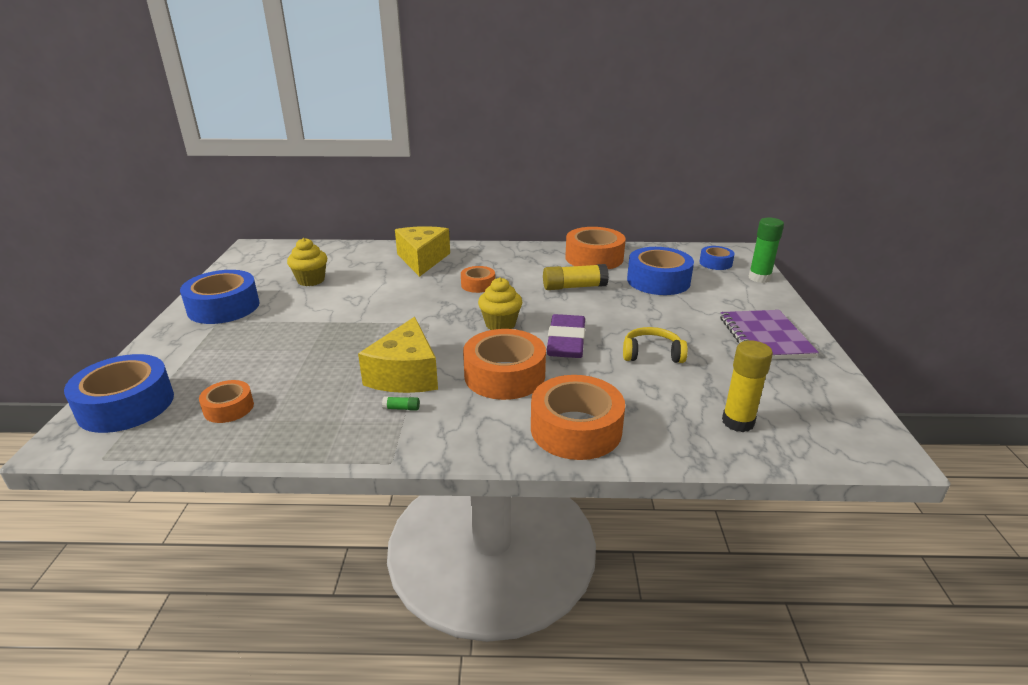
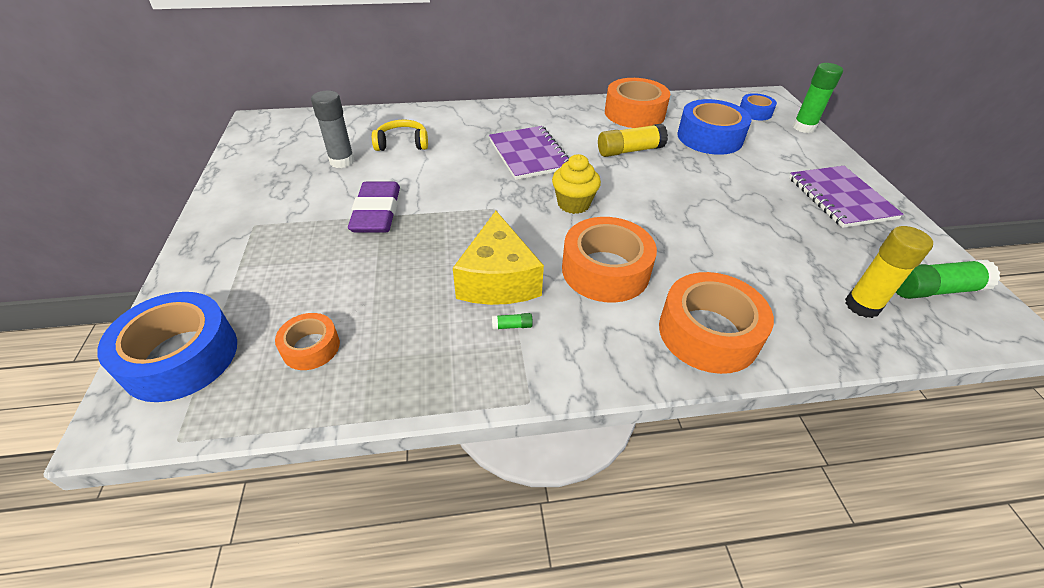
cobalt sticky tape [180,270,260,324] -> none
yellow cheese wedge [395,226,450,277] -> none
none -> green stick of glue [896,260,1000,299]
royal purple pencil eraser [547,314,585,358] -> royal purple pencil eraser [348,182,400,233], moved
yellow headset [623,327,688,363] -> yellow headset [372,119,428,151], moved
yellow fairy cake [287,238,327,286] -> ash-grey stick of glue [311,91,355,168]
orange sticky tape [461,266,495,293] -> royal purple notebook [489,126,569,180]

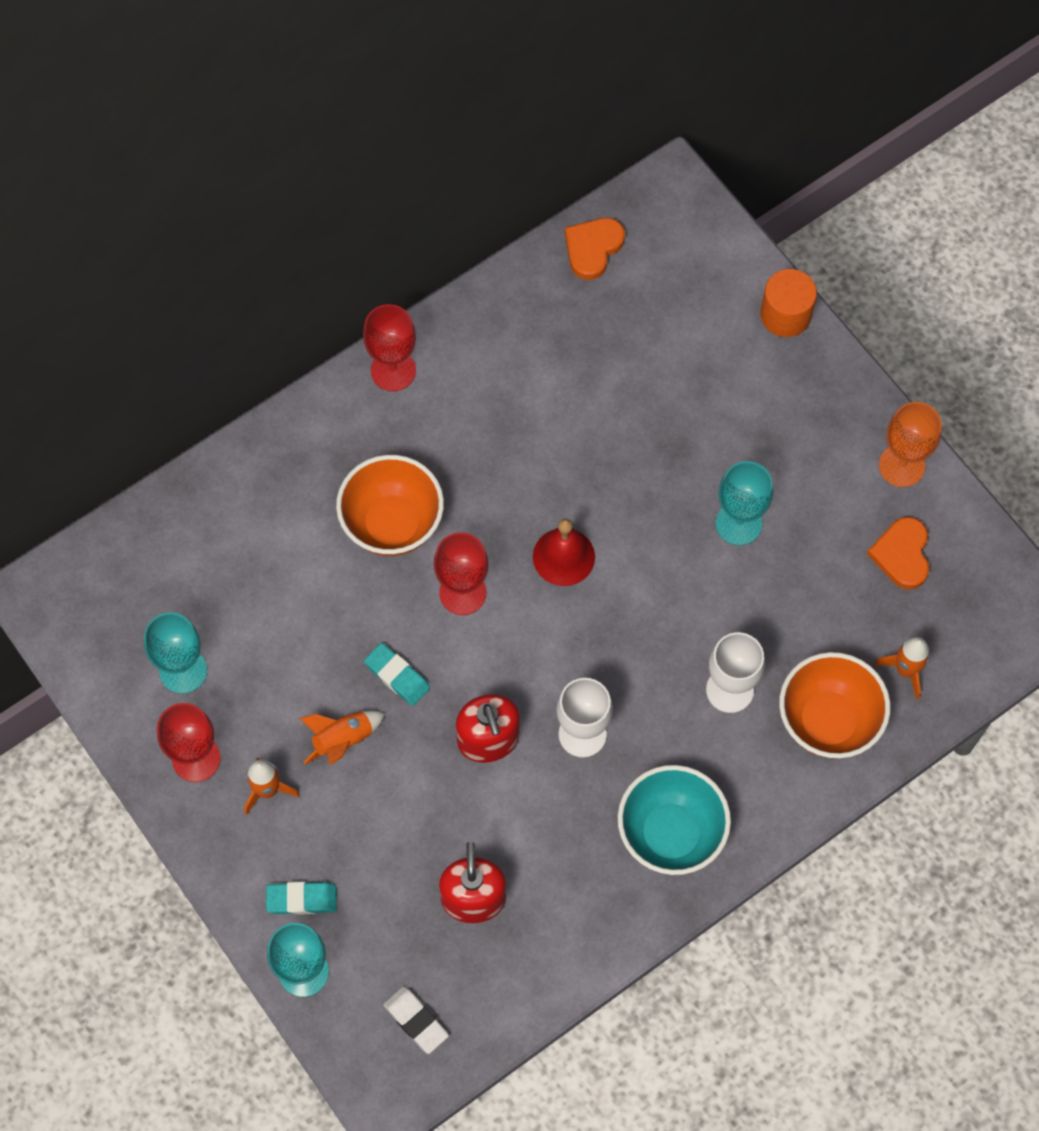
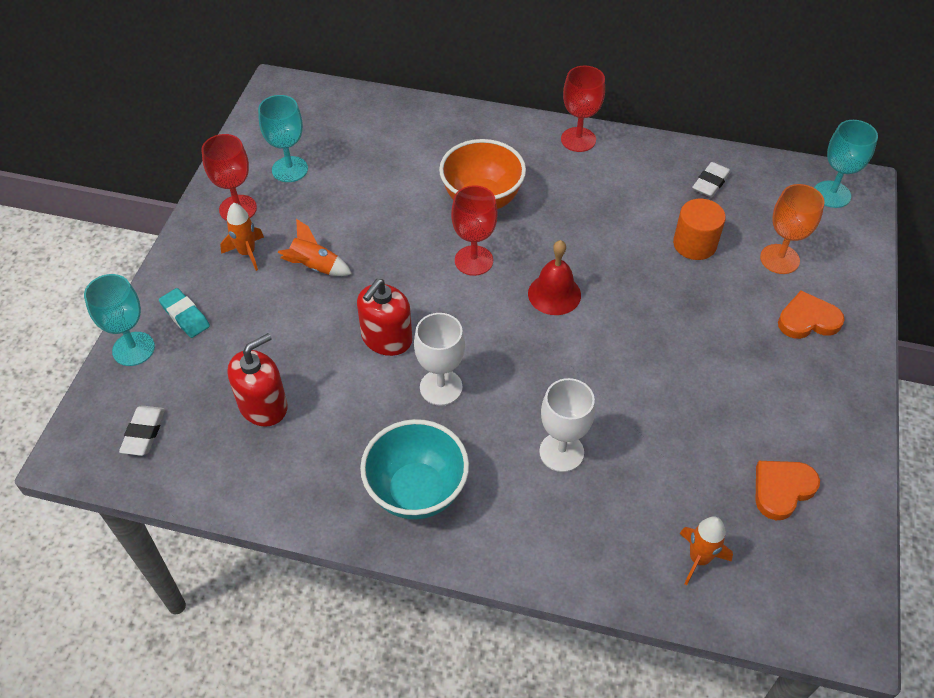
turquoise pencil eraser [364,643,430,706] -> none
orange serving bowl [779,652,890,758] -> none
none -> white pencil eraser [692,162,731,197]
orange heart shape [565,218,625,280] -> orange heart shape [778,291,845,339], moved
turquoise wine glass [716,461,773,545] -> turquoise wine glass [814,120,878,208], moved
orange cylinder [760,269,817,337] -> orange cylinder [673,199,726,260], moved
orange wine glass [879,402,942,487] -> orange wine glass [760,184,825,274], moved

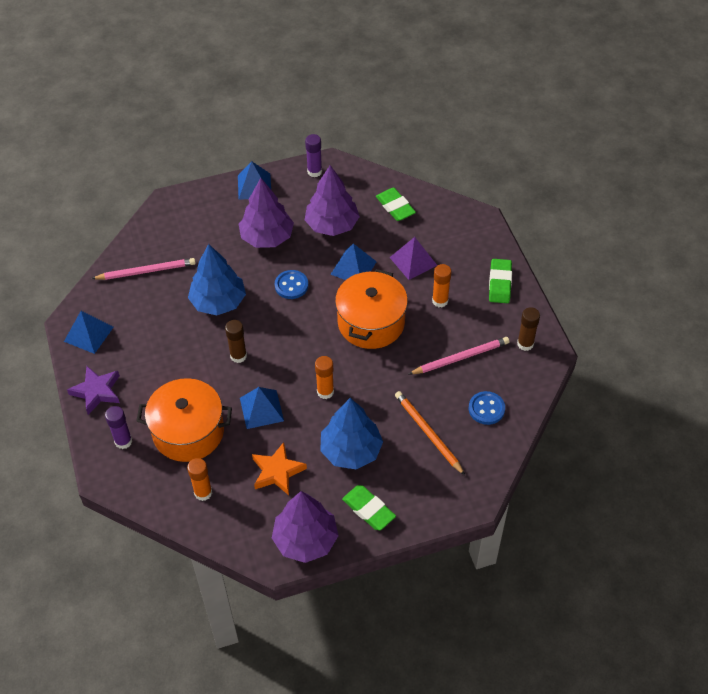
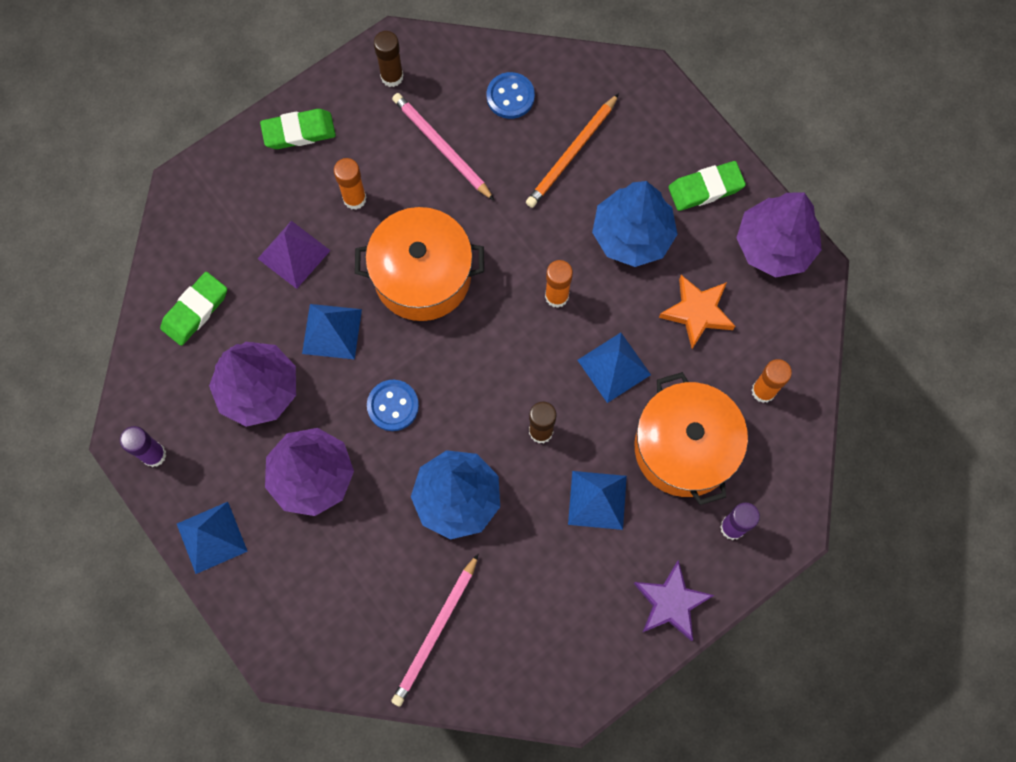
cobalt pyramid [64,311,114,354] -> cobalt pyramid [568,471,627,530], moved
rosy pencil [91,258,196,280] -> rosy pencil [391,554,478,706], 120 degrees counterclockwise
green pencil eraser [342,485,396,530] -> green pencil eraser [668,161,746,211], 45 degrees clockwise

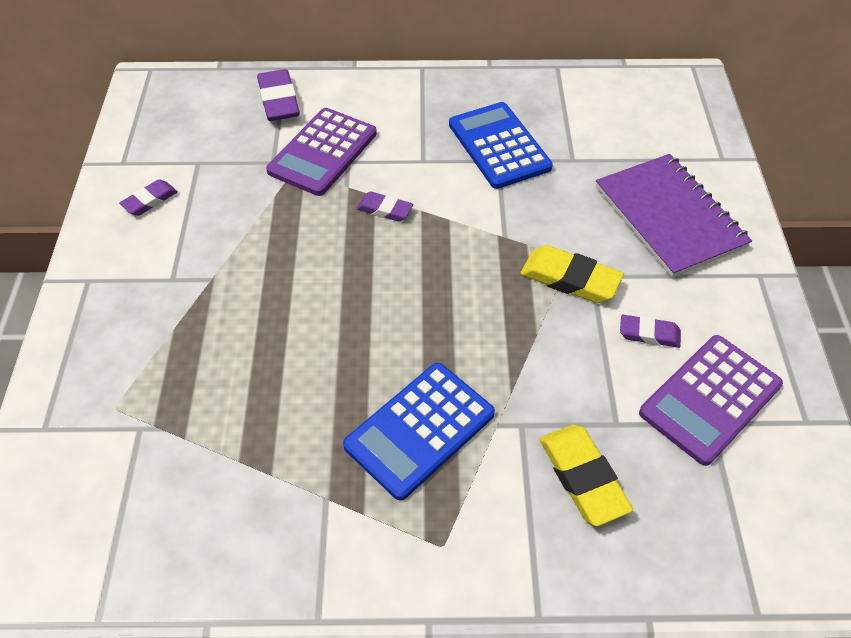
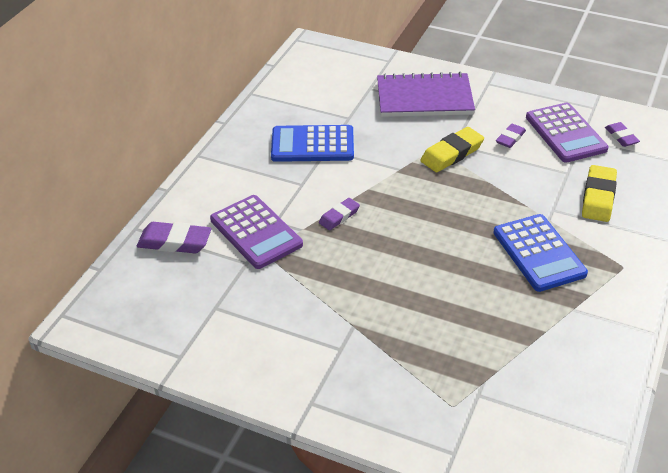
royal purple pencil eraser [119,180,178,216] -> royal purple pencil eraser [605,122,640,147], moved
yellow pencil eraser [540,425,633,526] -> yellow pencil eraser [582,165,617,222], 75 degrees counterclockwise

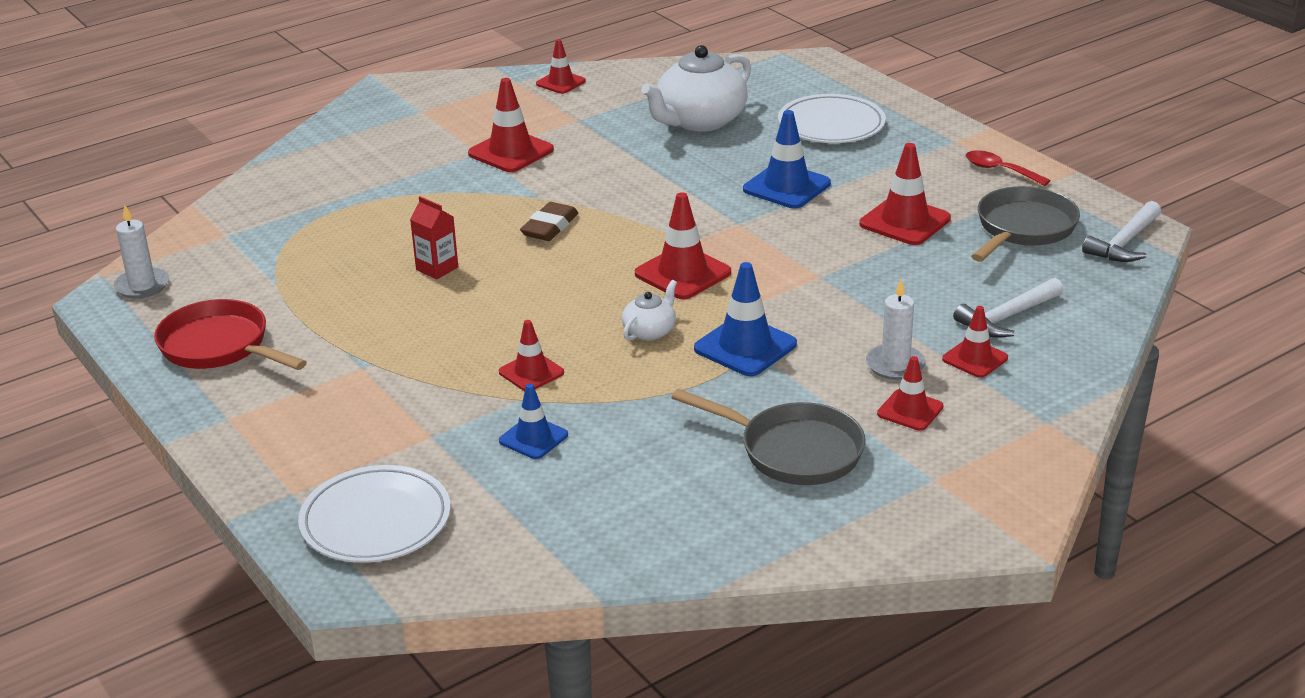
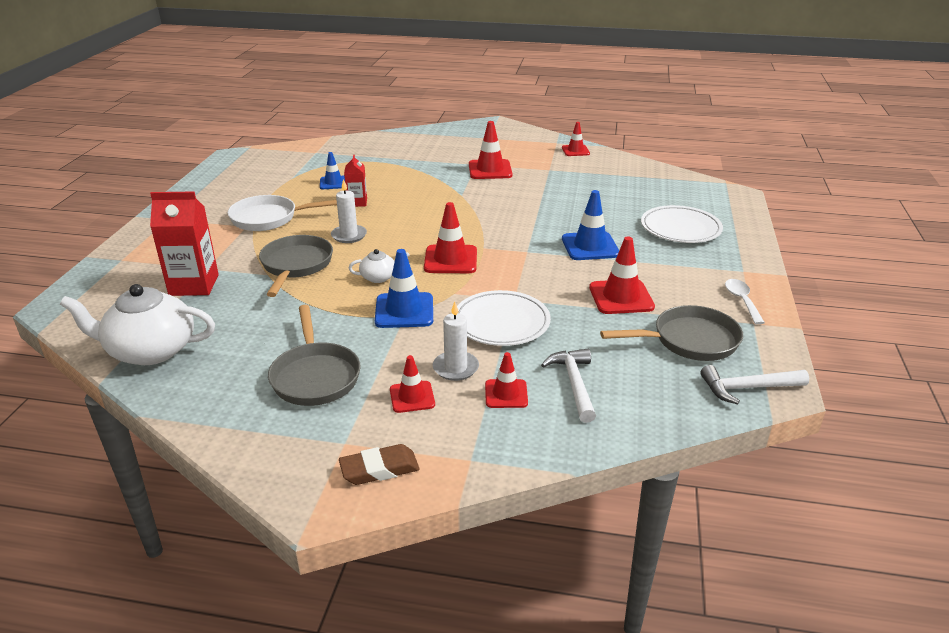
crimson skillet [154,299,307,370] -> none
none -> crimson juice carton [150,191,219,296]
none -> white skillet [228,195,337,231]
white candle [114,205,169,299] -> white candle [331,179,367,243], moved
white dinner plate [298,465,451,563] -> white dinner plate [457,290,551,346], moved
cobalt safety cone [499,384,568,459] -> cobalt safety cone [320,152,345,189], moved
russet pencil eraser [520,202,578,241] -> russet pencil eraser [339,444,420,485], moved
white tea pot [641,45,751,132] -> white tea pot [60,284,215,365], moved
crimson safety cone [499,320,564,391] -> ash-grey skillet [259,235,333,297]
crimson teaspoon [966,150,1050,186] -> white teaspoon [725,279,765,325]
white hammer [953,278,1064,338] -> white hammer [541,349,596,423], 75 degrees clockwise

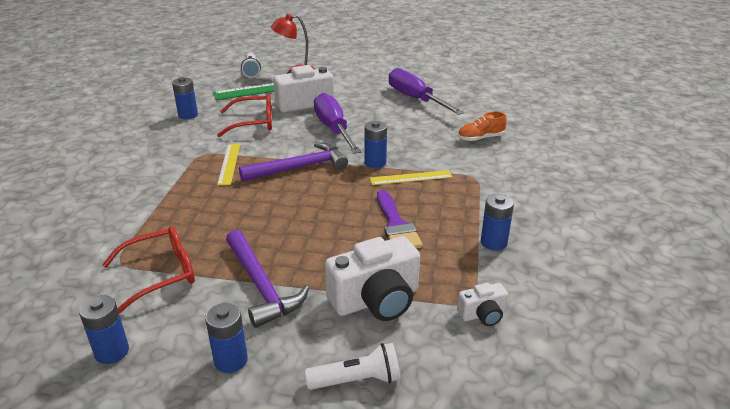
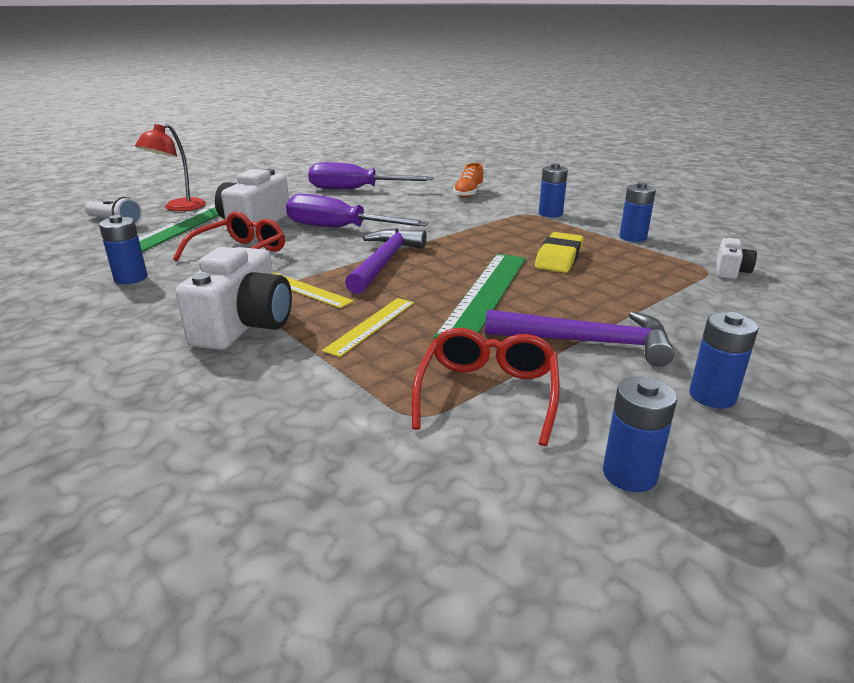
white torch [305,343,400,390] -> none
none -> green straightedge [434,254,526,339]
white photo camera [325,236,420,321] -> white photo camera [176,247,292,350], moved
cobalt AA battery [364,121,387,168] -> cobalt AA battery [539,163,568,218], moved
yellow straightedge [370,170,453,185] -> yellow straightedge [322,298,414,357], moved
royal purple brush [377,190,423,248] -> yellow pencil eraser [535,232,583,273]

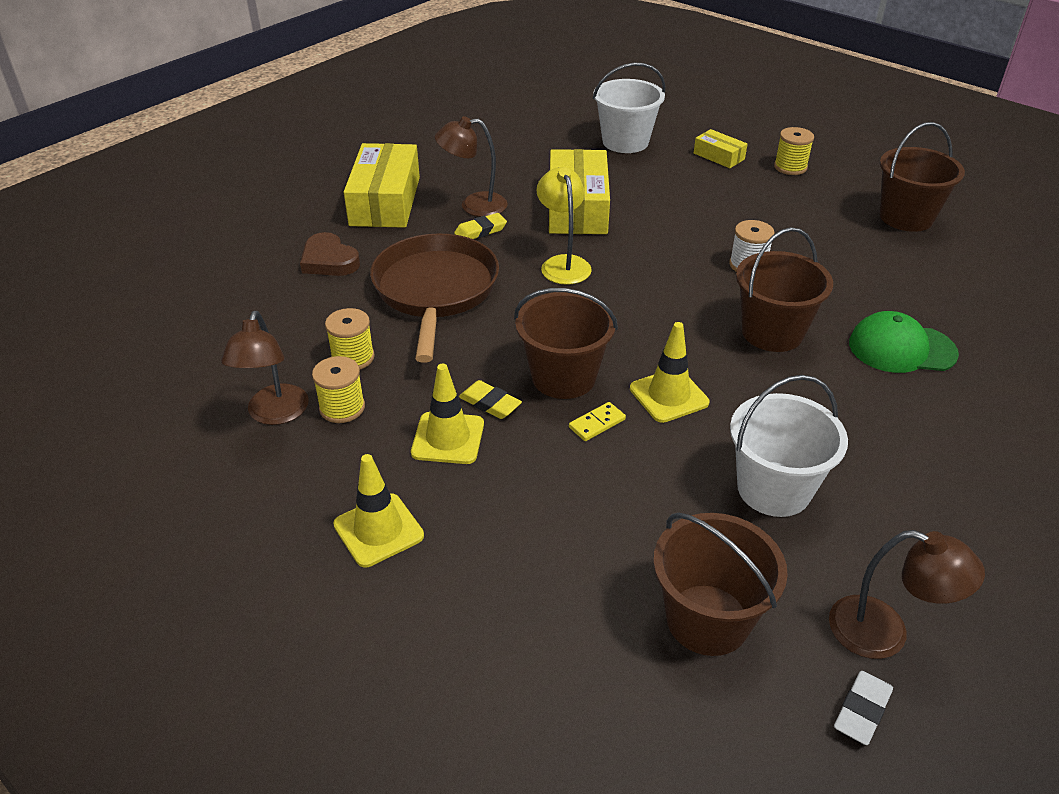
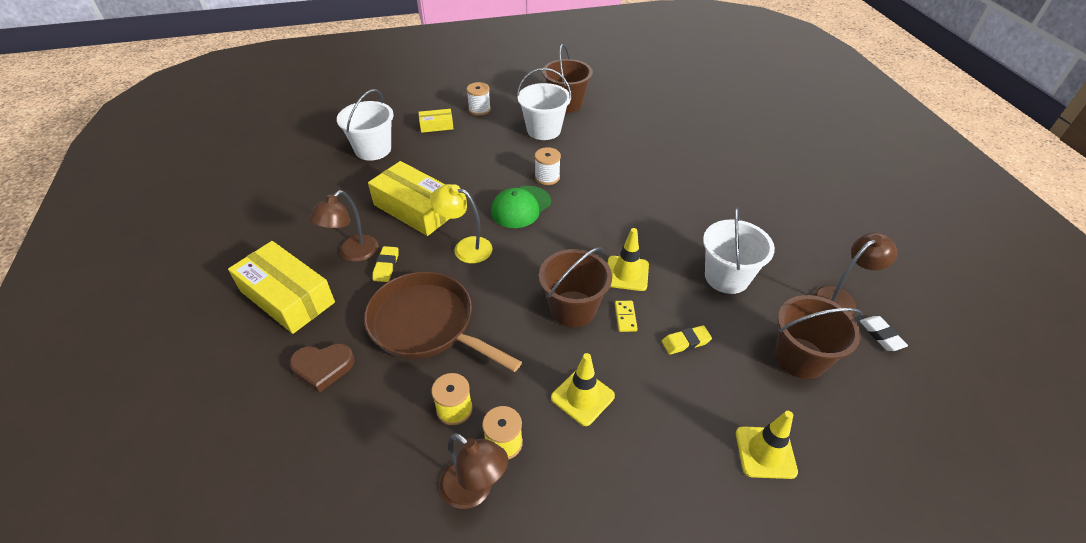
russet sand bucket [736,227,833,352] -> none
none -> white sand bucket [517,68,572,140]
yellow safety cone [333,454,424,567] -> yellow safety cone [736,411,798,479], moved
yellow pencil eraser [459,380,522,419] -> yellow pencil eraser [662,325,712,355], moved
green baseball cap [849,311,959,373] -> green baseball cap [491,186,551,228], moved
yellow spool [774,127,814,175] -> white spool [467,82,491,116]

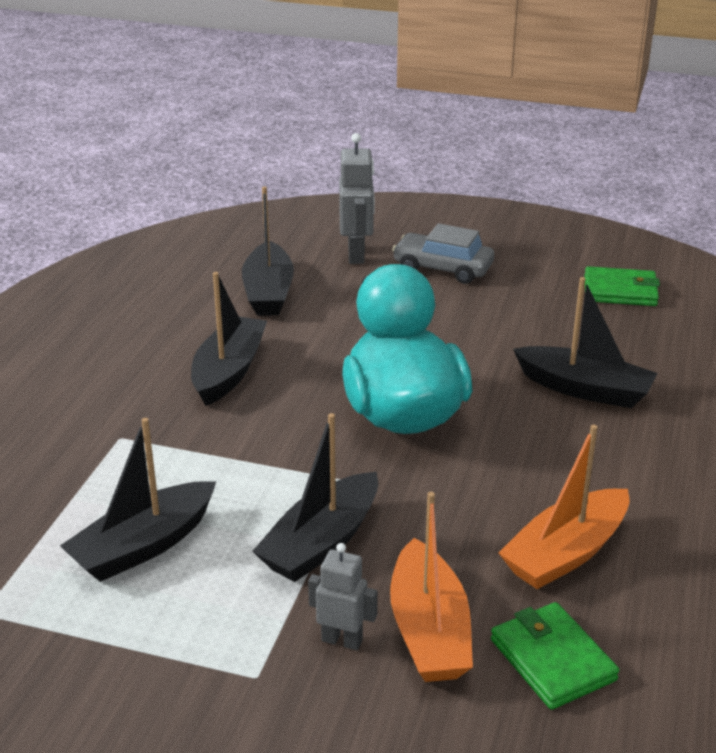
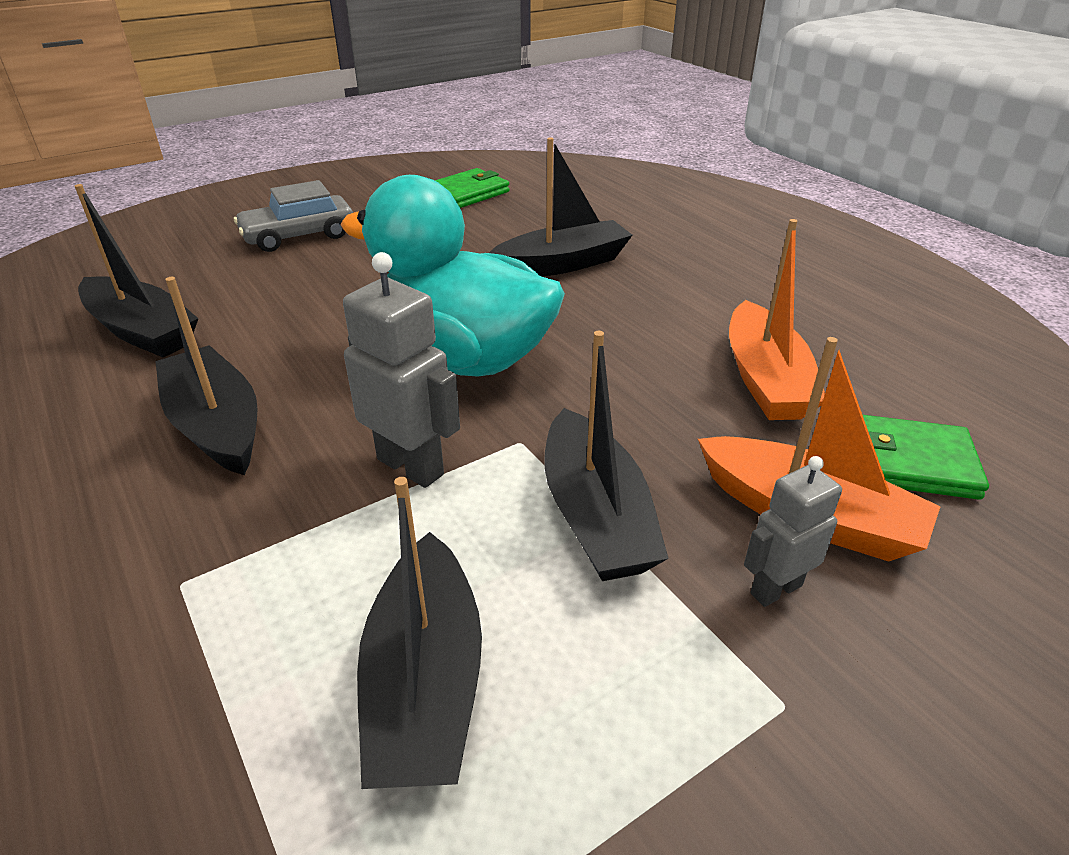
ash-grey robot [339,133,375,264] -> ash-grey robot [343,252,460,488], moved

